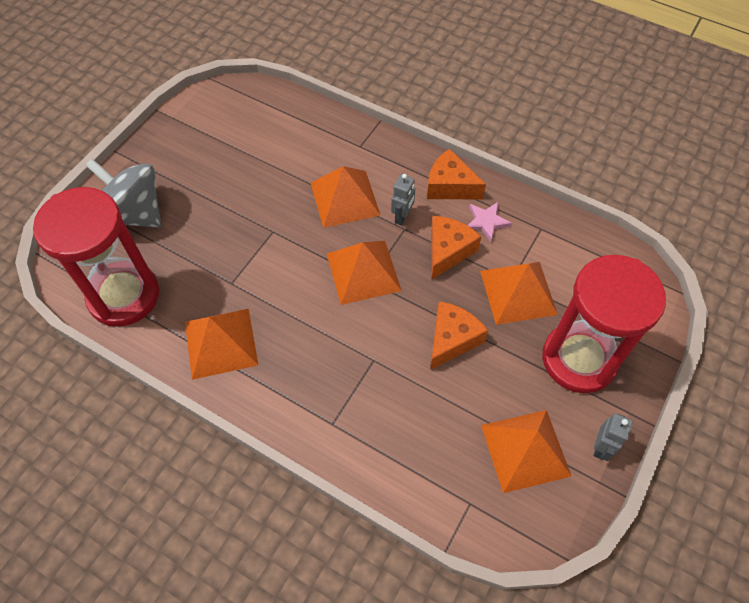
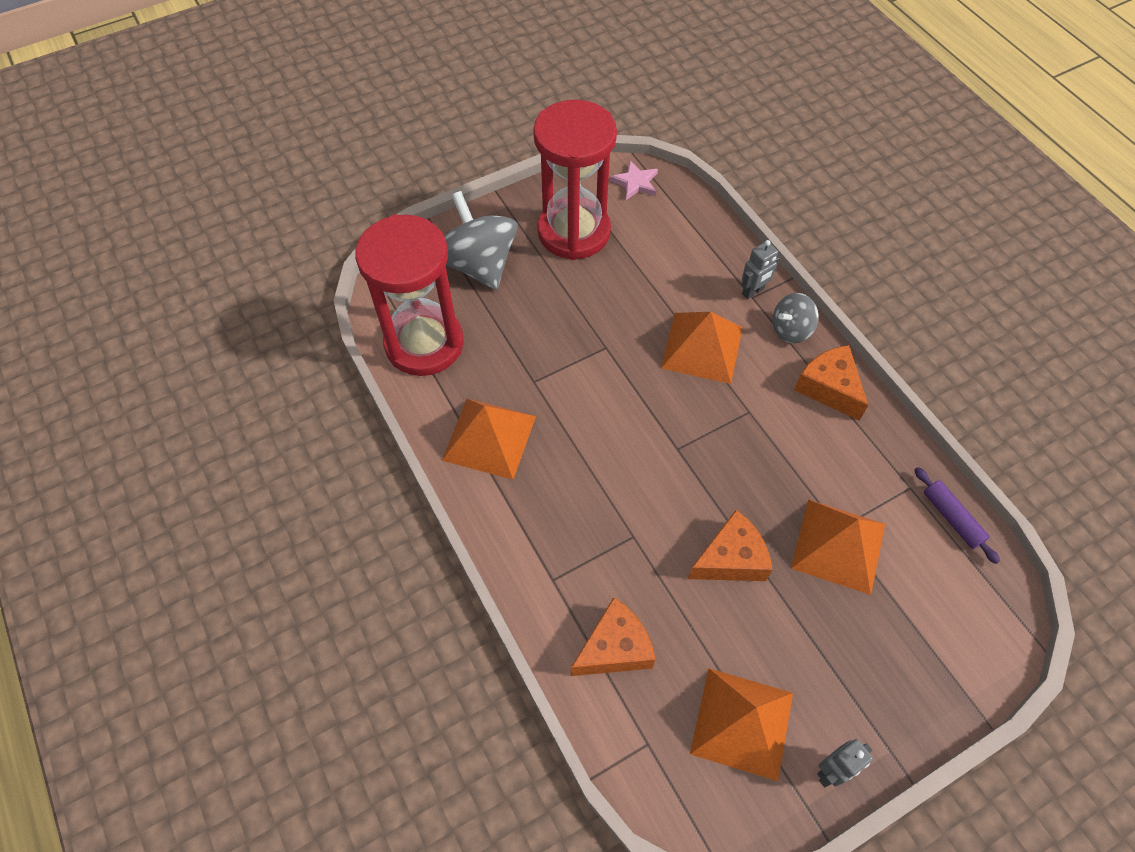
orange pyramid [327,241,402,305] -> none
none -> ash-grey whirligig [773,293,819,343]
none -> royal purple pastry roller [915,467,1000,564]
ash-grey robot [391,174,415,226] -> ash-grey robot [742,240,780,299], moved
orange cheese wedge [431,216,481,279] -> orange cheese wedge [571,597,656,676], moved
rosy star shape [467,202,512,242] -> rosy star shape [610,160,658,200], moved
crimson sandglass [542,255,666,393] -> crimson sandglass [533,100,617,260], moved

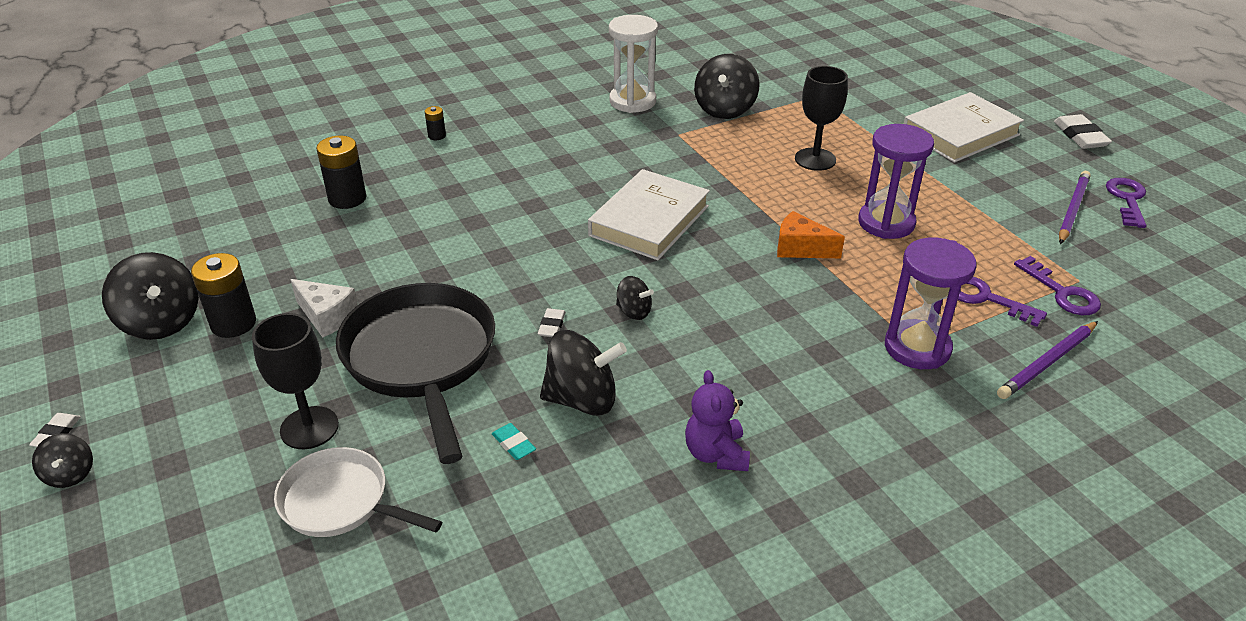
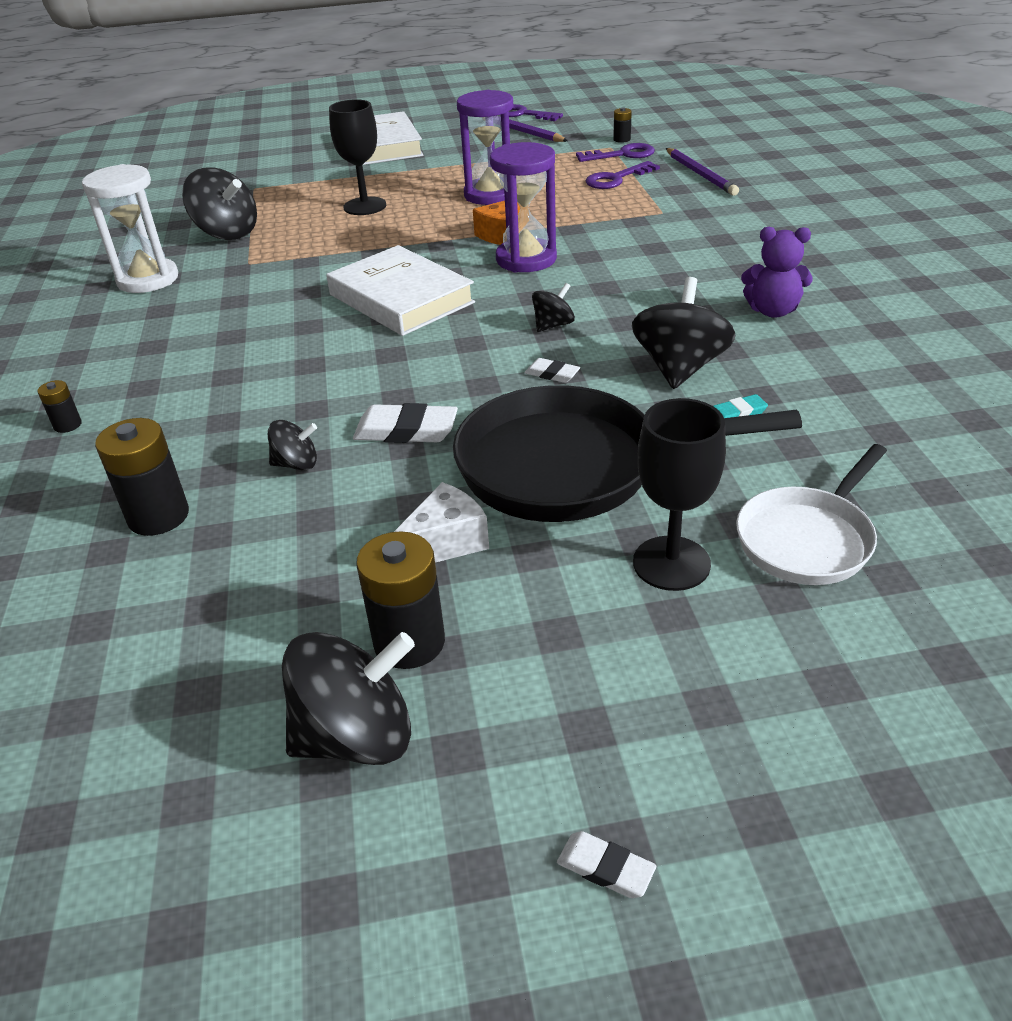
none -> ebony AA battery [613,107,632,143]
ebony whirligig [32,433,93,488] -> ebony whirligig [268,420,317,471], moved
royal purple sandglass [885,238,976,369] -> royal purple sandglass [490,142,557,272], moved
white pencil eraser [1054,114,1112,149] -> white pencil eraser [353,403,458,443], moved

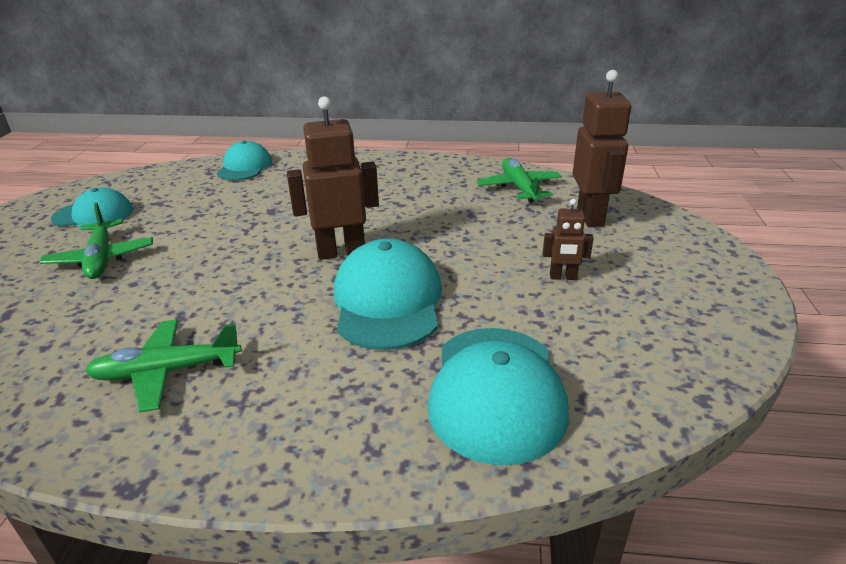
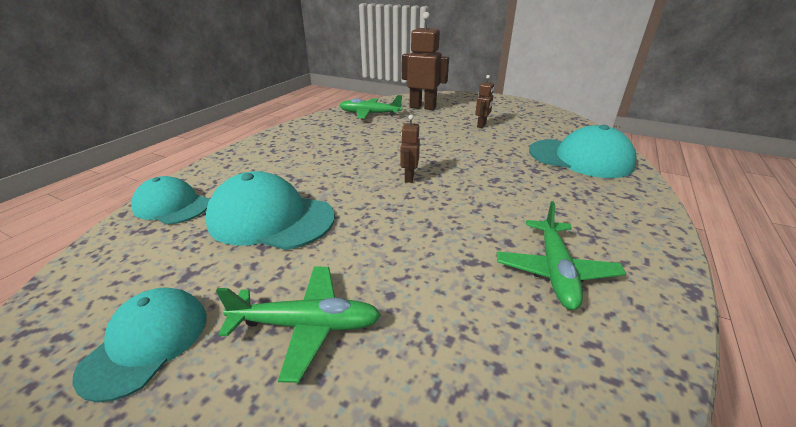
turquoise baseball cap [334,239,442,350] -> turquoise baseball cap [205,171,335,250], moved
russet robot [287,96,379,260] -> russet robot [400,115,420,183], x0.51

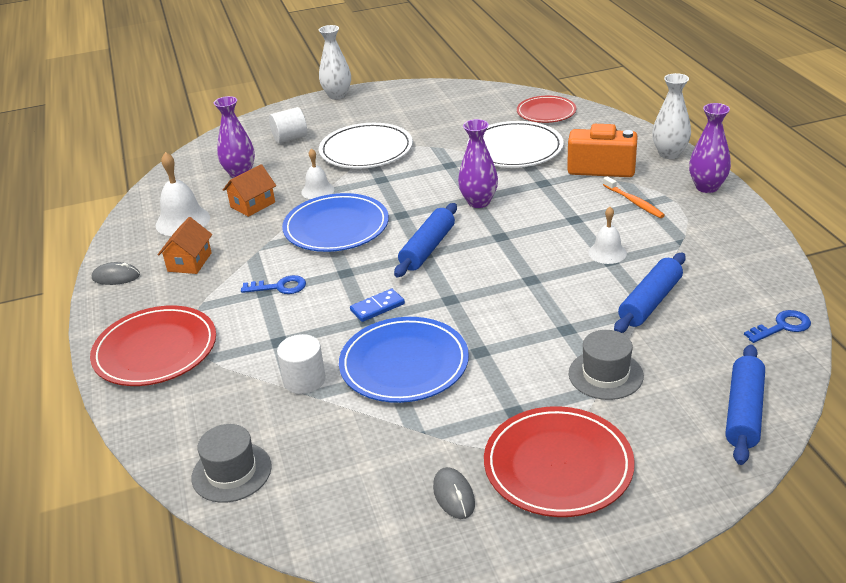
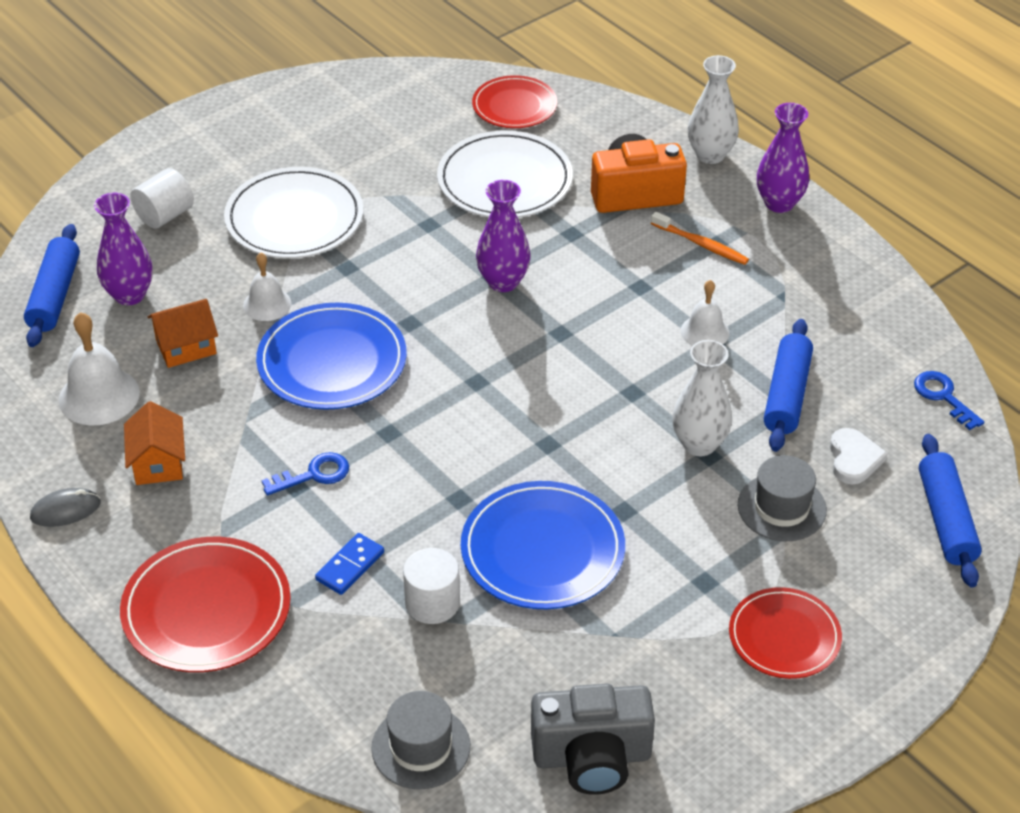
ash-grey mouse [433,467,475,519] -> none
none -> ash-grey photo camera [531,684,655,795]
none -> white heart shape [830,428,888,484]
white vase [319,25,351,100] -> white vase [672,340,732,456], moved
cobalt domino piece [350,289,405,322] -> cobalt domino piece [315,533,384,595], moved
cobalt pastry roller [394,203,457,277] -> cobalt pastry roller [24,224,80,347], moved
orange cottage [223,164,276,217] -> orange cottage [148,299,218,368], 45 degrees clockwise
cobalt door key [744,310,811,343] -> cobalt door key [914,371,984,430], 75 degrees counterclockwise
crimson dinner plate [484,406,635,517] -> crimson dinner plate [729,587,842,679], x0.66

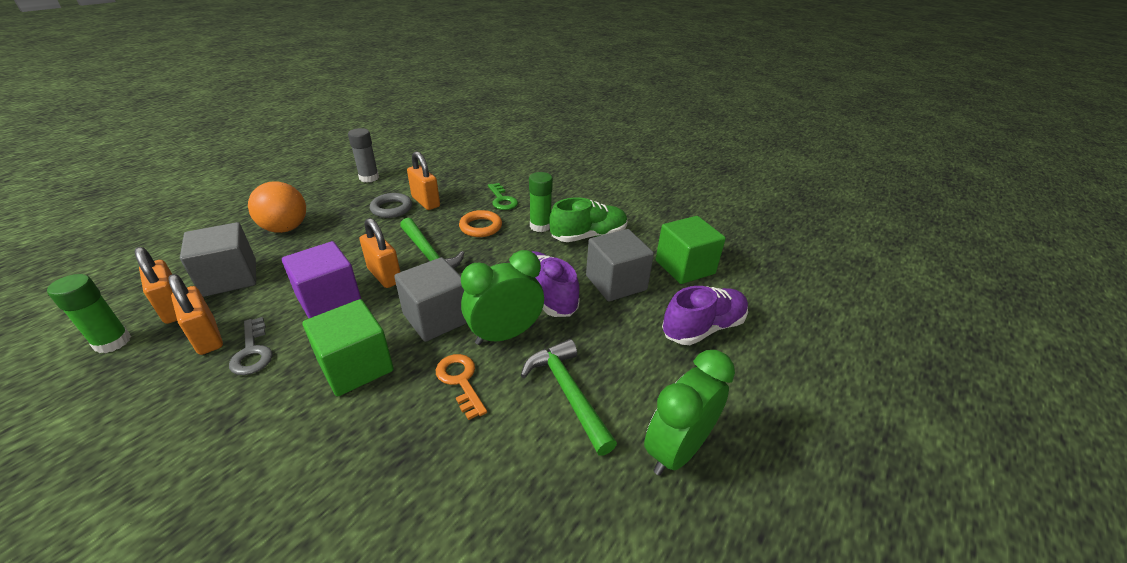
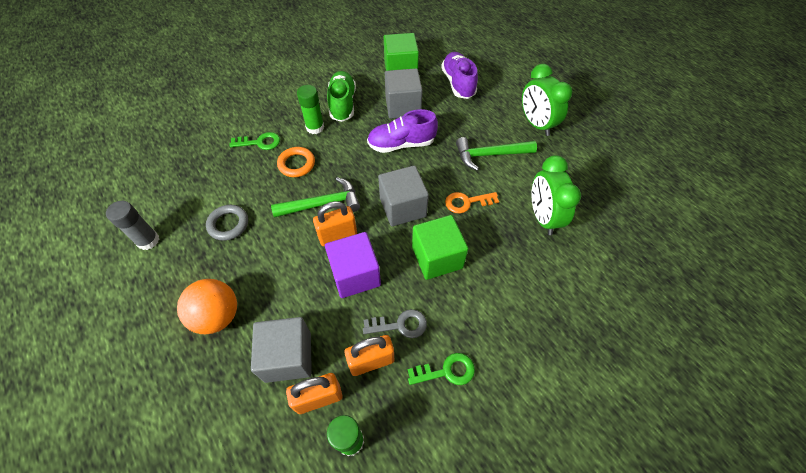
orange padlock [407,151,440,210] -> none
none -> green door key [408,353,475,385]
green clock [461,250,544,345] -> green clock [531,155,581,235], moved

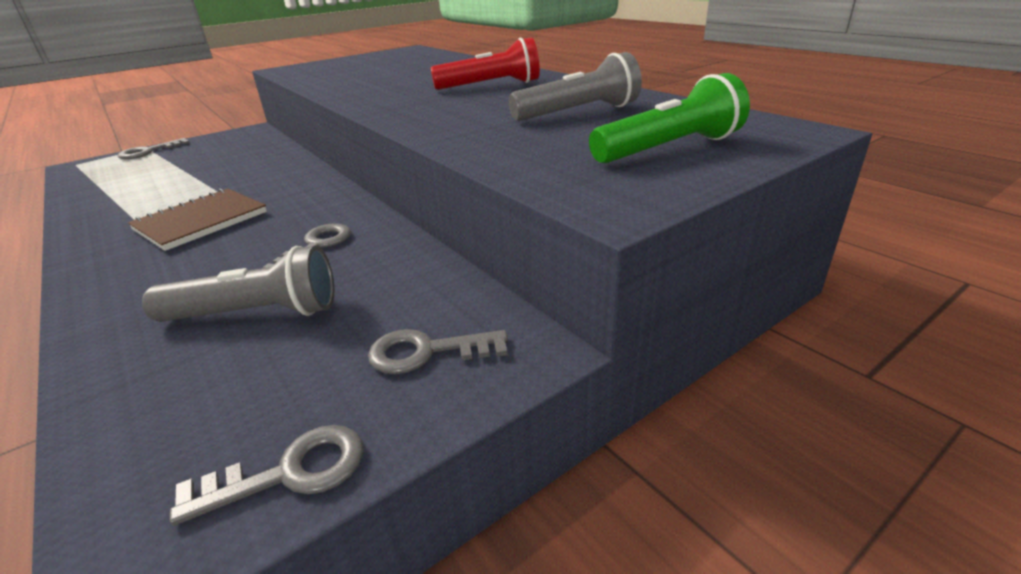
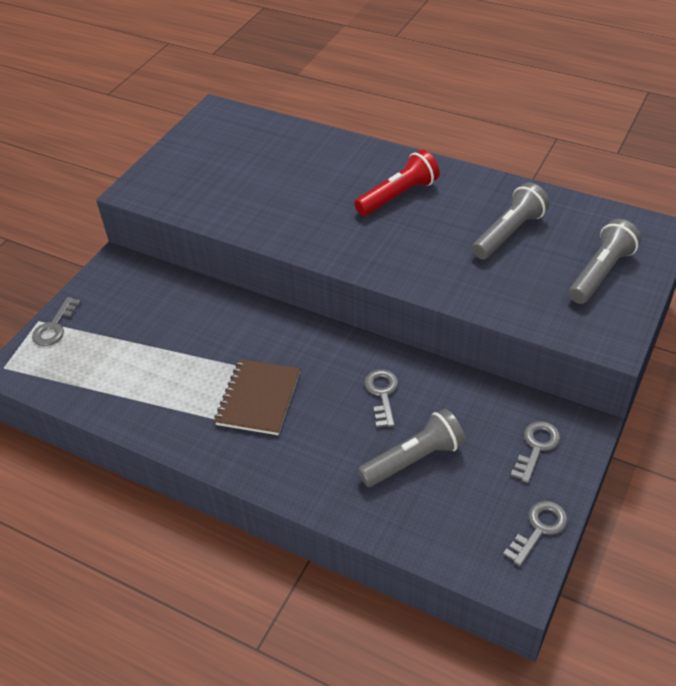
green torch [589,73,750,163] -> ash-grey torch [569,219,641,304]
ash-grey door key [368,329,508,374] -> ash-grey door key [510,421,560,483], 150 degrees clockwise

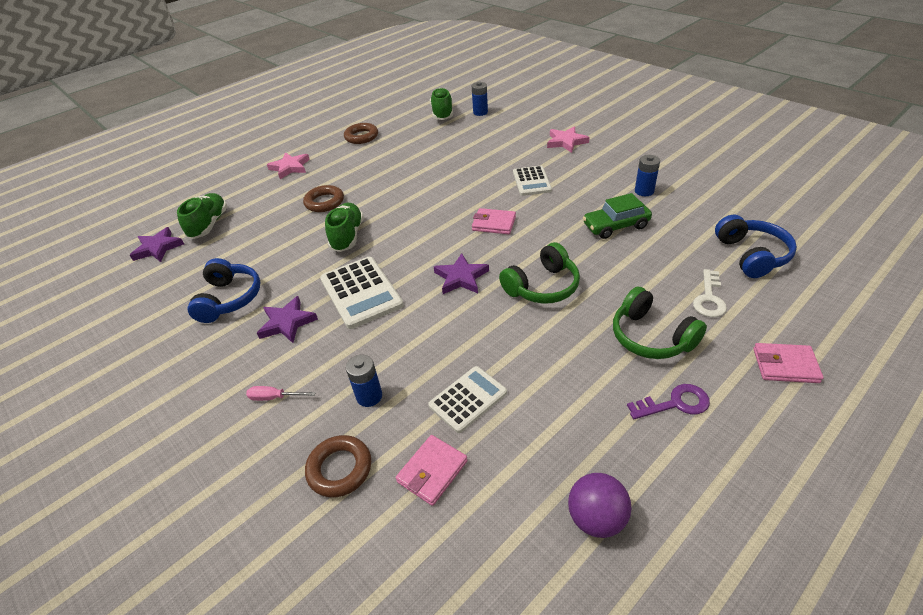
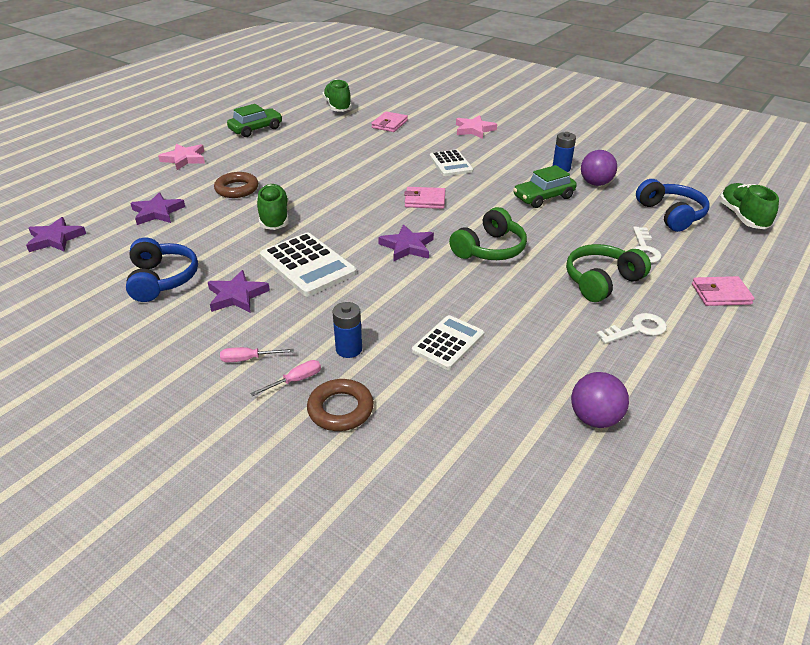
cobalt AA battery [472,82,488,116] -> none
none -> royal purple star shape [131,192,185,225]
none -> rosy hand screwdriver [250,360,321,396]
none -> royal purple ball [581,150,617,186]
green lace-up shoe [177,193,227,239] -> green lace-up shoe [719,183,779,230], moved
rosy wallet [396,435,468,506] -> rosy wallet [371,111,408,132], moved
russet torus [344,123,378,144] -> green car [227,104,283,137]
royal purple door key [627,384,710,419] -> white door key [596,313,667,344]
green headset [613,287,707,359] -> green headset [566,244,651,302], 105 degrees clockwise

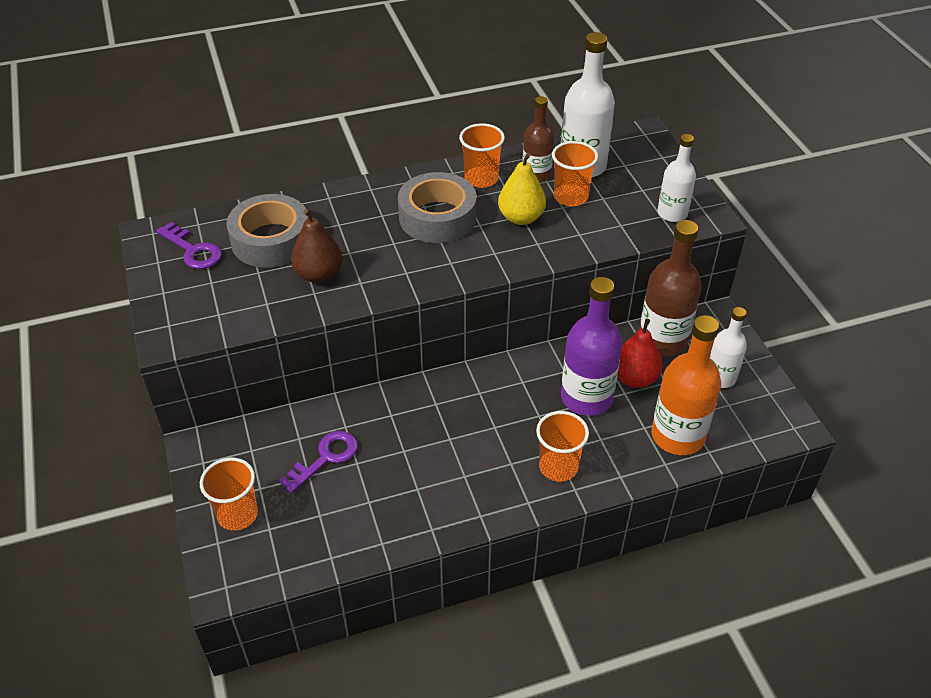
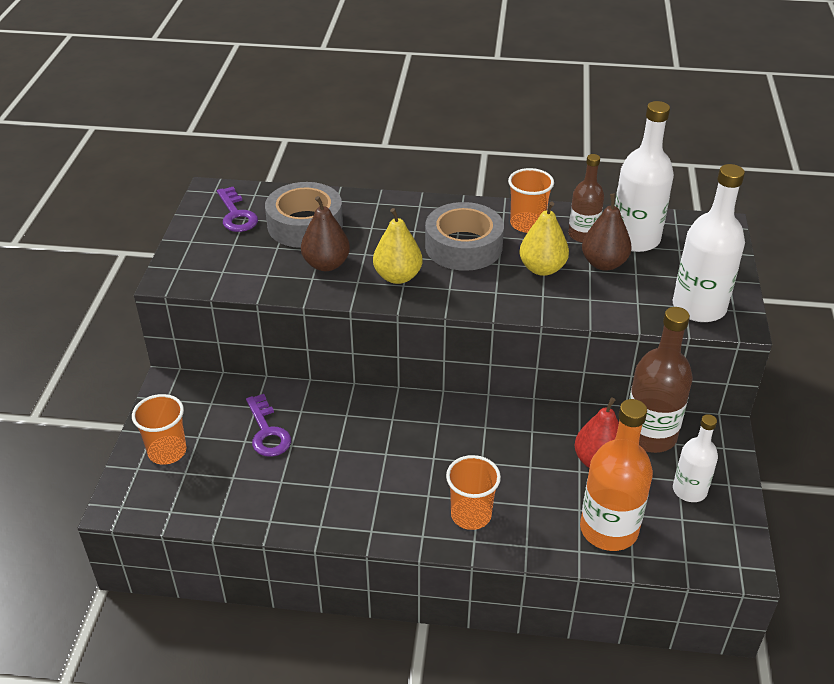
royal purple bottle [561,277,622,416] -> none
none -> yellow toy pear [373,208,422,284]
orange beaker [552,141,598,206] -> russet toy pear [582,194,632,271]
royal purple door key [279,431,358,494] -> royal purple door key [246,394,291,457], 90 degrees clockwise
white bottle [657,134,696,222] -> white bottle [673,164,745,322], x1.64

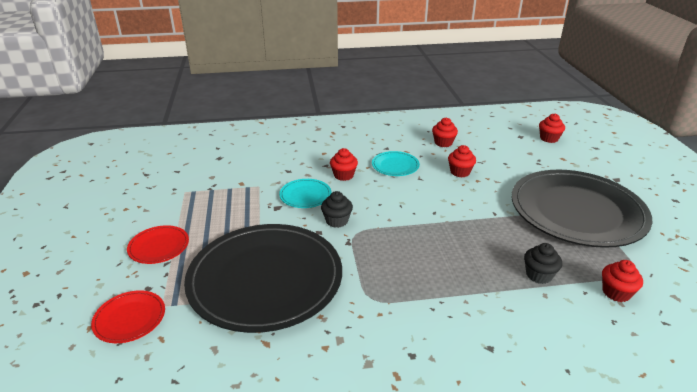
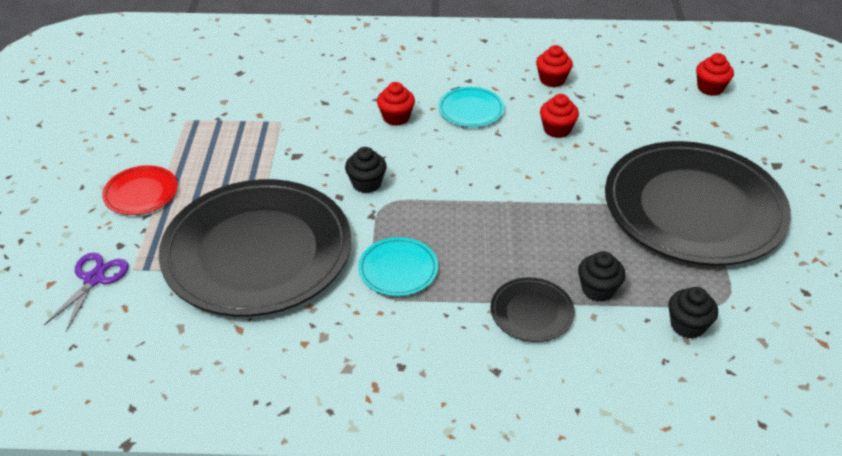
none -> ebony dinner plate [490,277,575,342]
turquoise dinner plate [279,179,331,208] -> turquoise dinner plate [358,237,438,296], moved
crimson dinner plate [91,290,165,343] -> royal purple scissors [44,253,129,332]
crimson fairy cake [602,260,643,302] -> ebony fairy cake [668,287,718,339]

